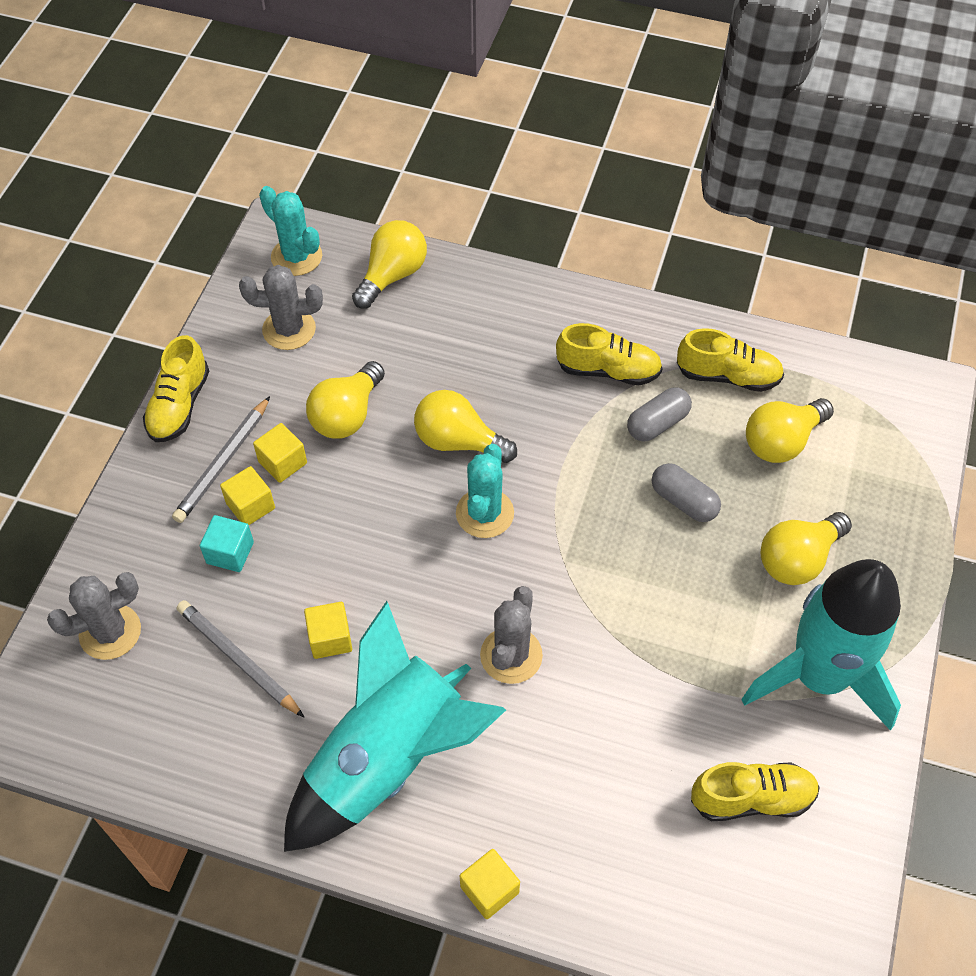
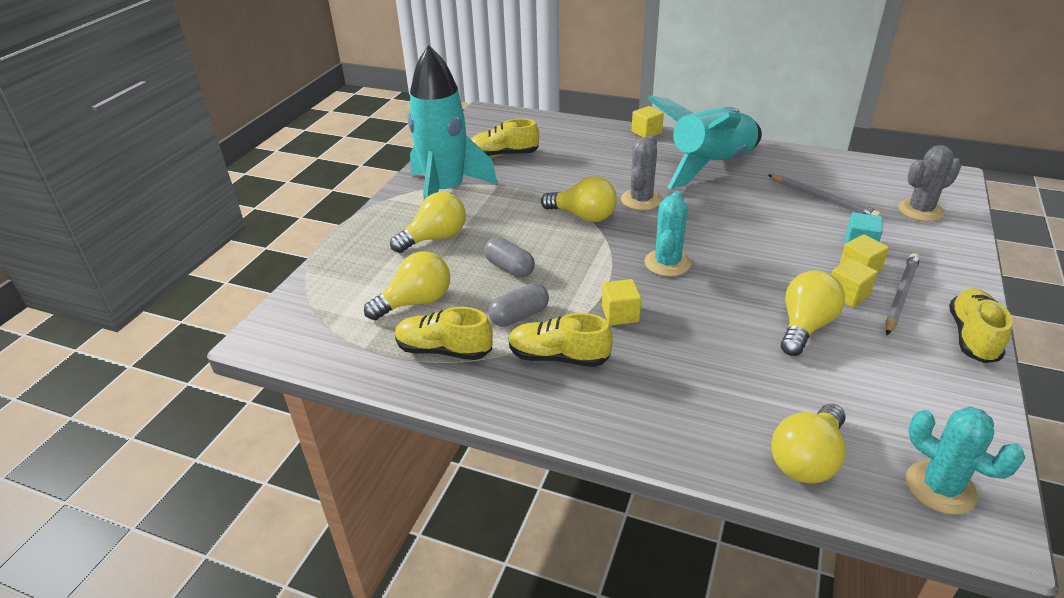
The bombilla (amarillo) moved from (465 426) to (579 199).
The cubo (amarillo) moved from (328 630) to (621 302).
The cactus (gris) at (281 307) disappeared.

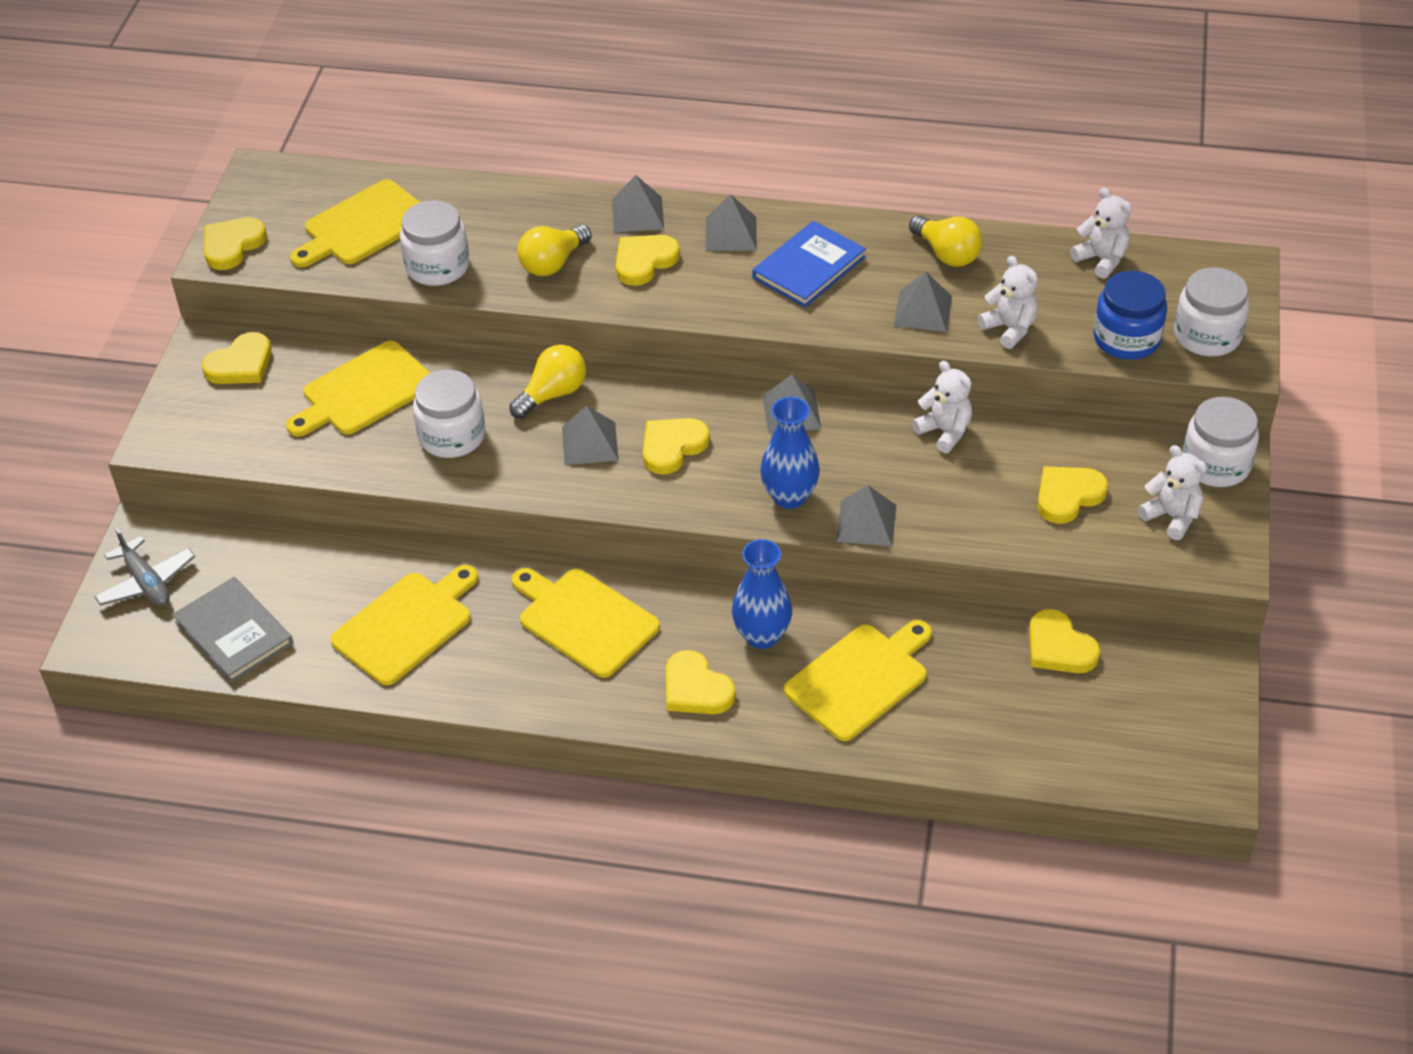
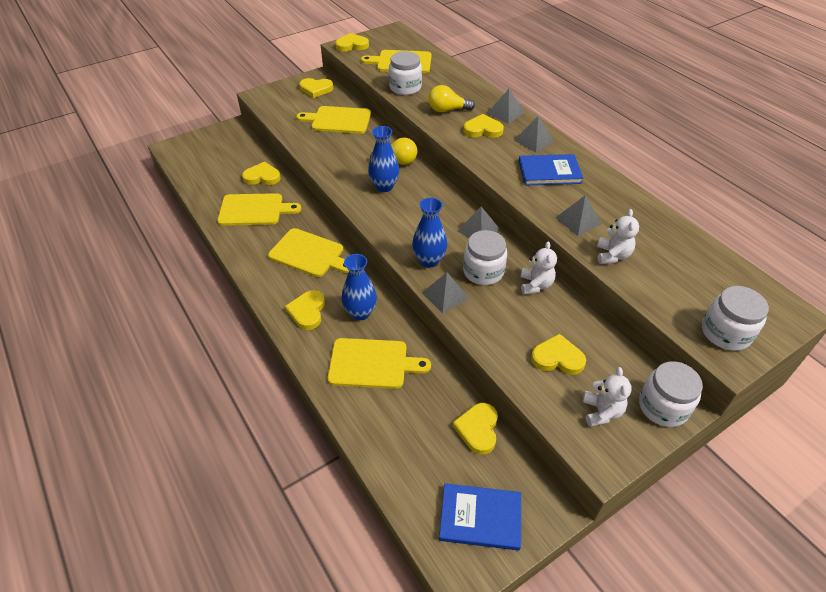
The corazón (amarillo) moved from (676 446) to (261 173).
The tabla de cortar (amarillo) at (585 623) turned 120 degrees clockwise.
The pirámide (gris) at (590 435) was replaced by the florero (azul) at (383 159).
The libro (azul) at (480 517) appeared.
The tarro (blanco) moved from (449 414) to (485 257).
The avión (gris) at (144 567) disappeared.
The libro (gris) at (232 630) disappeared.
The bombilla (amarillo) at (946 241) disappeared.
The osito (blanco) at (1101 233) disappeared.
The tarro (azul) at (1130 315) disappeared.

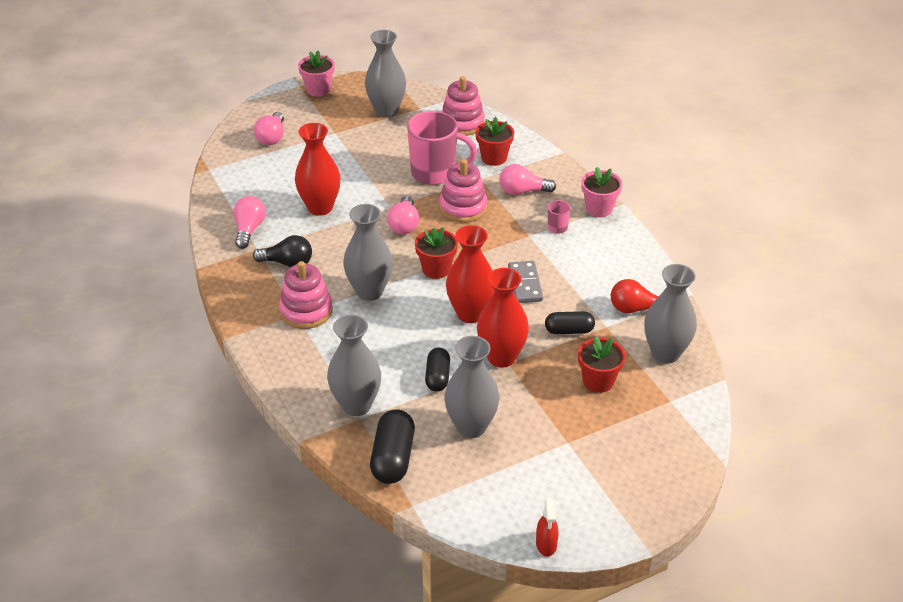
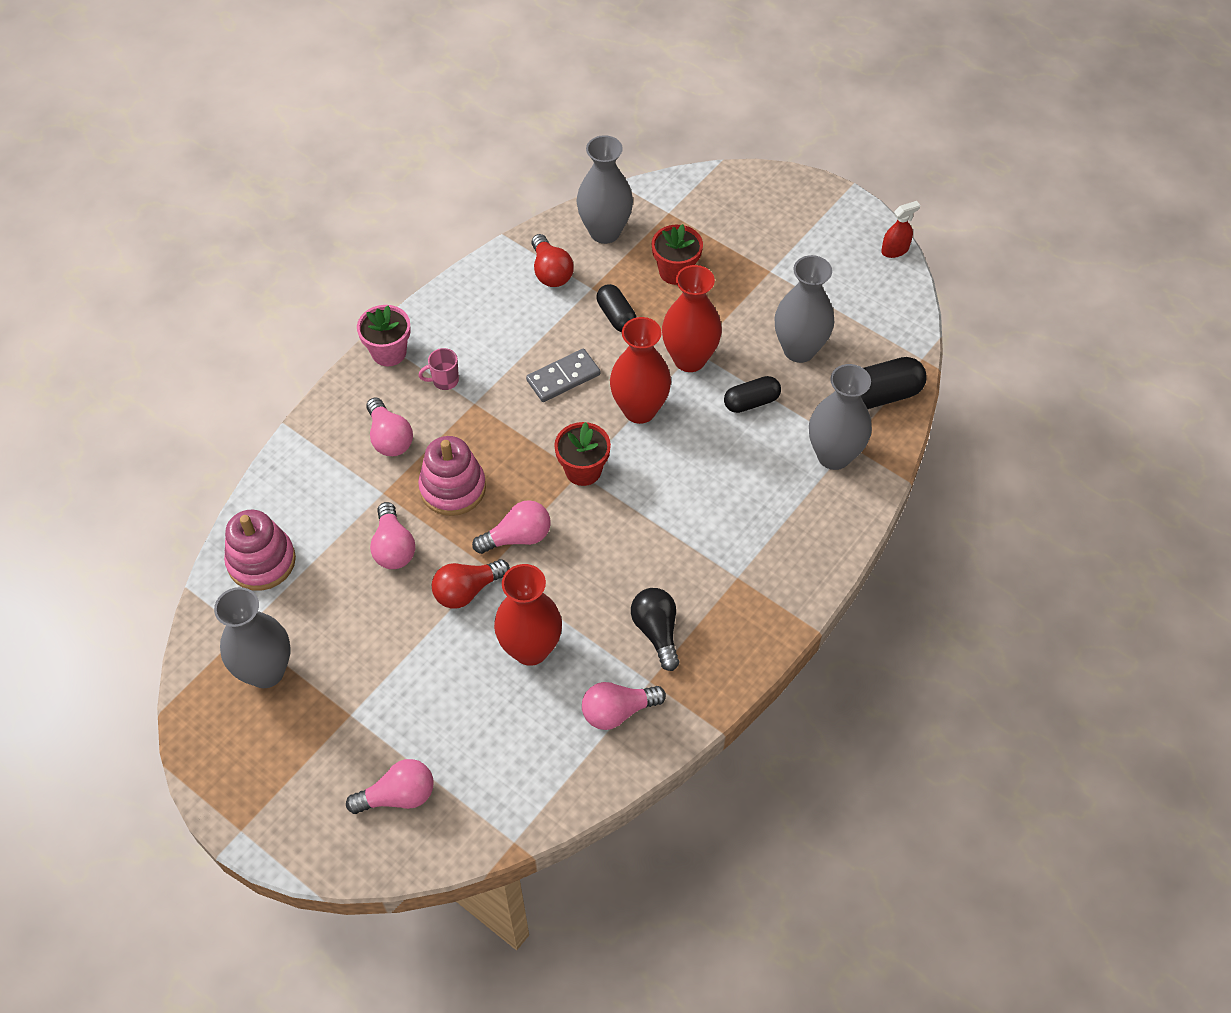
The taza (rosa) at (442 148) was replaced by the bombilla (rosa) at (392 535).
The bombilla (rojo) at (471 584) appeared.
The juguete apilable (rosa) at (306 295) disappeared.
The maceta (rosa) at (316 74) disappeared.
The florero (gris) at (368 252) disappeared.
The maceta (rojo) at (495 141) disappeared.

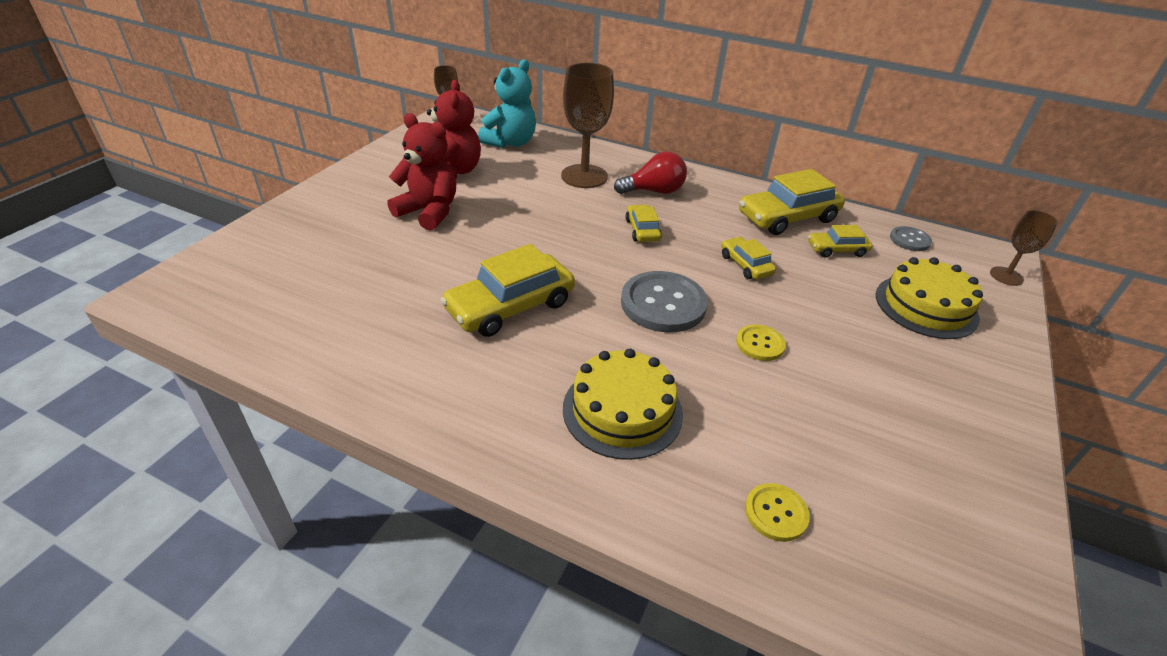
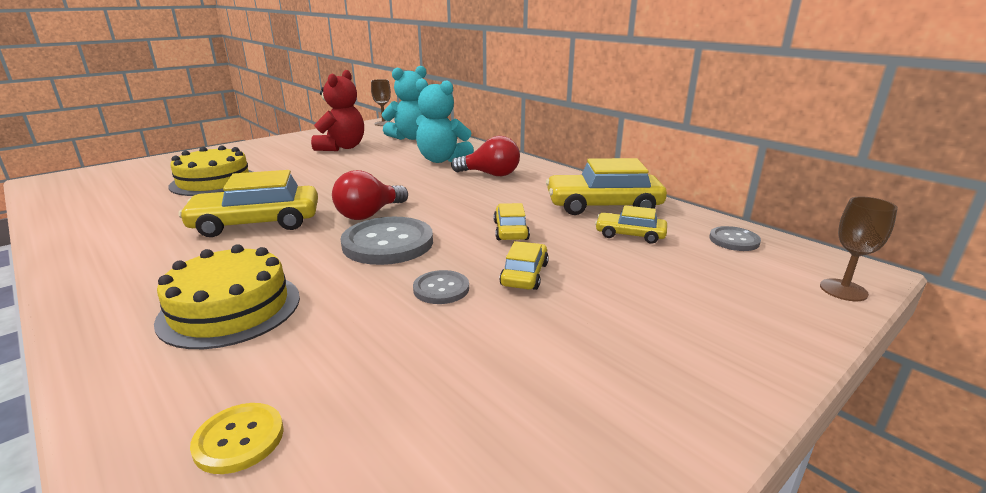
The tarta (amarillo) moved from (929 298) to (210 170).
The bombilla (rojo) at (370 195) appeared.
The botón (amarillo) at (761 342) became the botón (gris) at (441 287).
The copa (marrón) at (587 125) was replaced by the osito (turquesa) at (445 120).
The coche (amarillo) moved from (644 223) to (524 265).
The osito (rojo) at (421 172) disappeared.

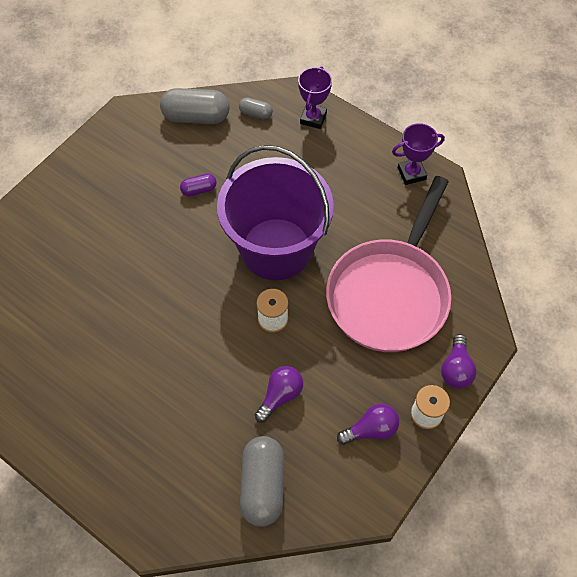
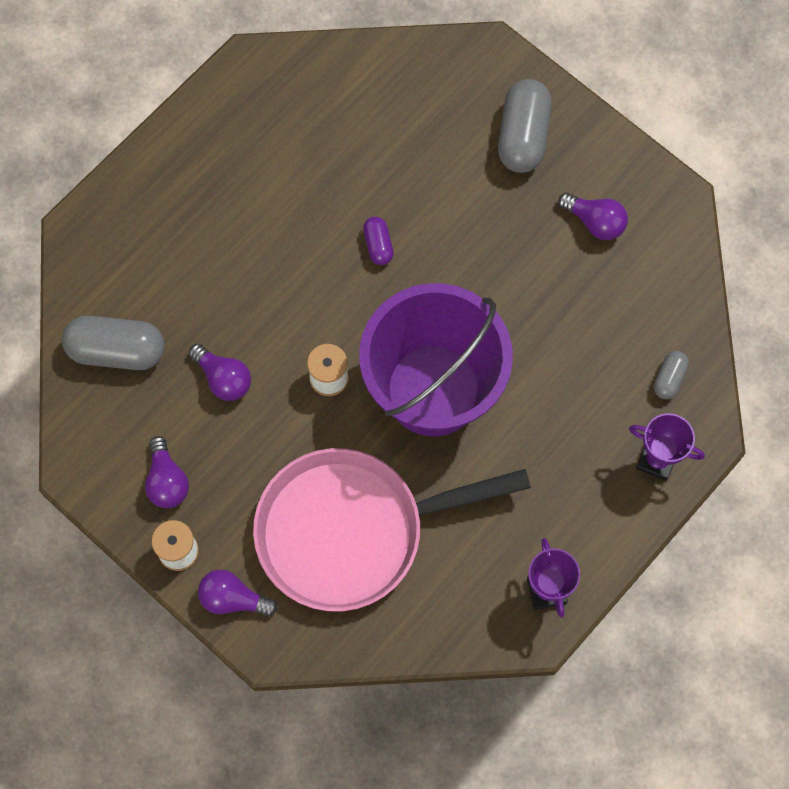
The sartén (rosa) at (388 264) turned 45 degrees counterclockwise.
The cápsula (morado) moved from (198 184) to (378 241).
The cápsula (gris) moved from (195 106) to (525 126).
The bombilla (morado) at (593 216) appeared.

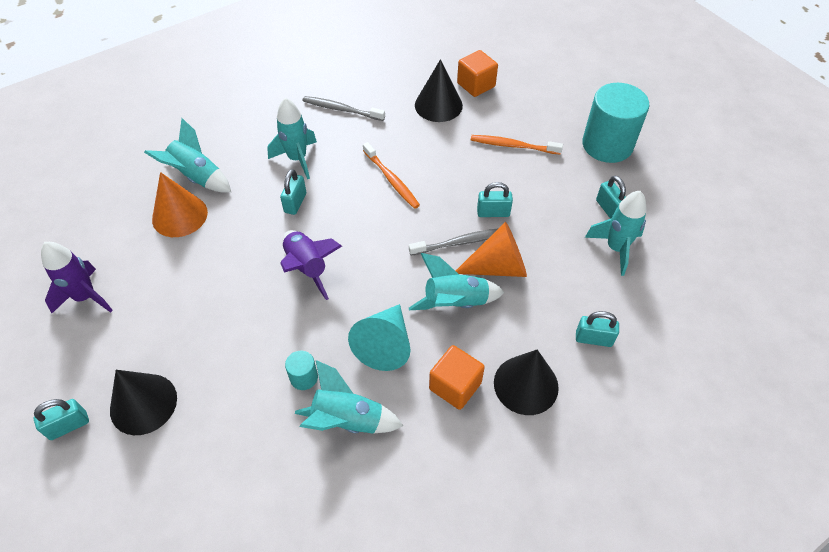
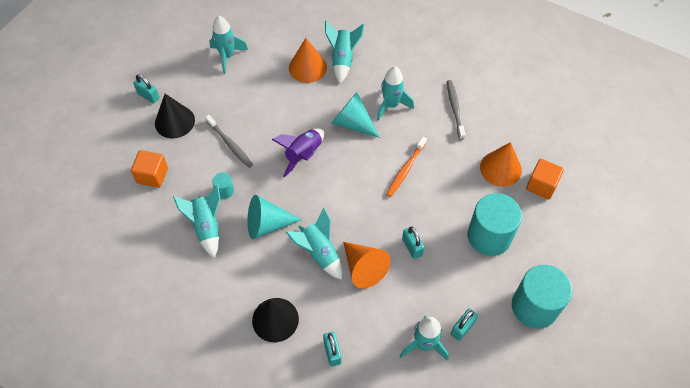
The cubo (naranja) moved from (457 377) to (149 169).
The cepillo de dientes (gris) moved from (453 242) to (229 141).
The cohete (morado) at (77 277) became the cohete (turquesa) at (228 45).
The candado (turquesa) at (293 192) was replaced by the cono (turquesa) at (355 115).
The cepillo de dientes (naranja) at (517 145) was replaced by the cilindro (turquesa) at (495 224).
The cono (negro) at (439 90) became the cono (naranja) at (501 164).

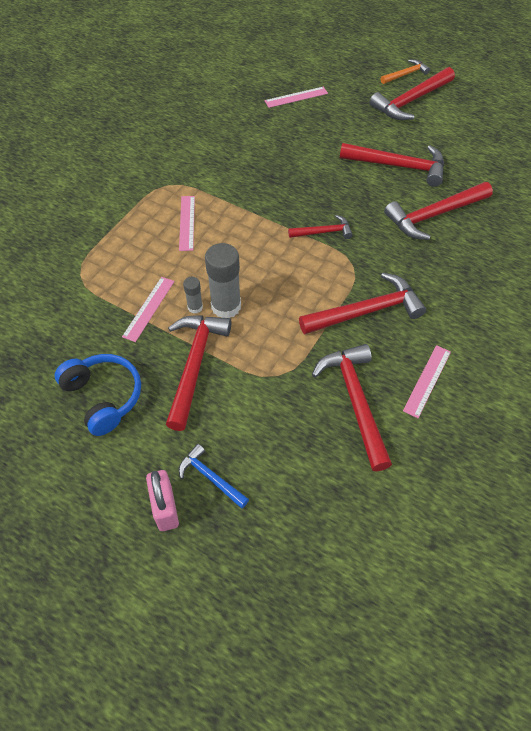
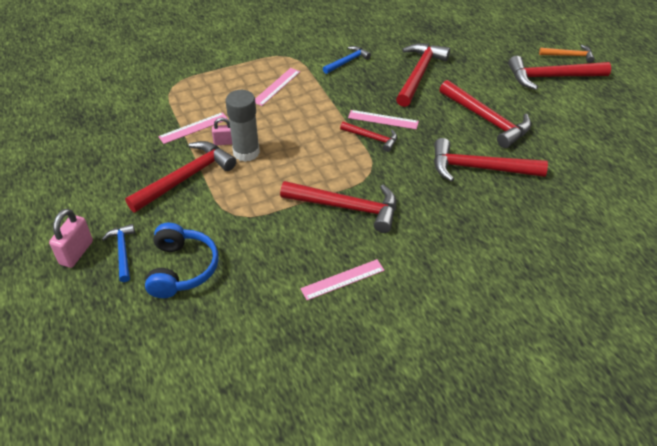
The auriculares (azul) moved from (98 395) to (182 260).
The barra de pegamento (gris) at (193 295) was replaced by the candado (rosa) at (222 131).
The martillo (azul) at (347 60) appeared.
The regla (rosa) moved from (296 97) to (383 119).
The martillo (rojo) moved from (352 407) to (423 75).

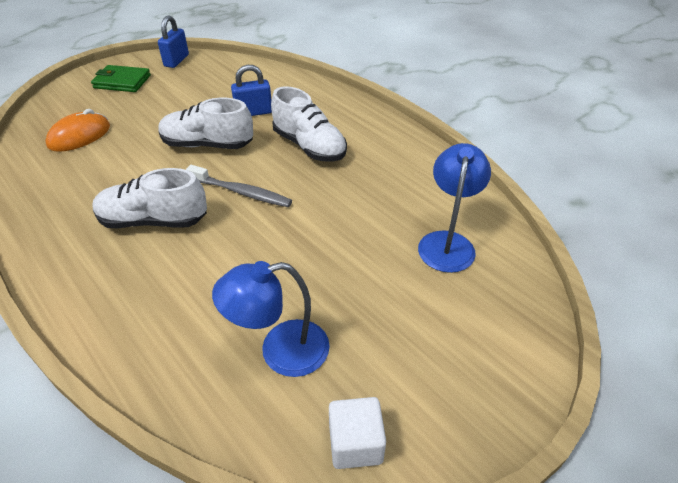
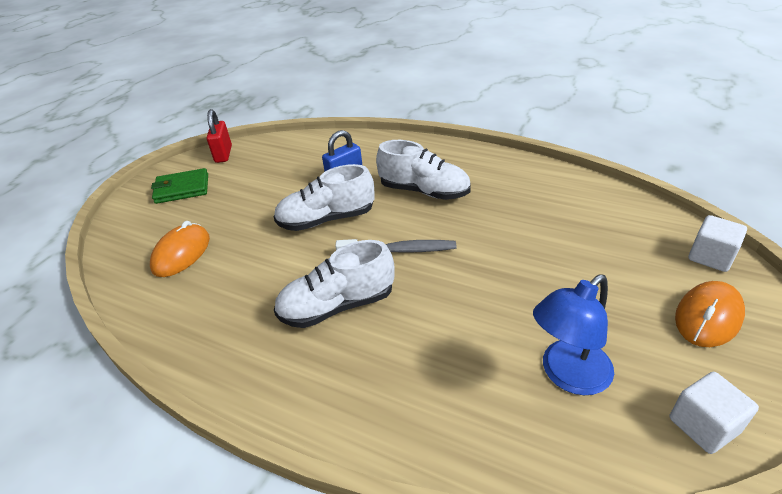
The candado (azul) at (173 41) became the candado (rojo) at (219 136).
The ratón (naranja) at (710 314) appeared.
The cubo (blanco) at (718 243) appeared.
The lámpara (azul) at (454 208) disappeared.

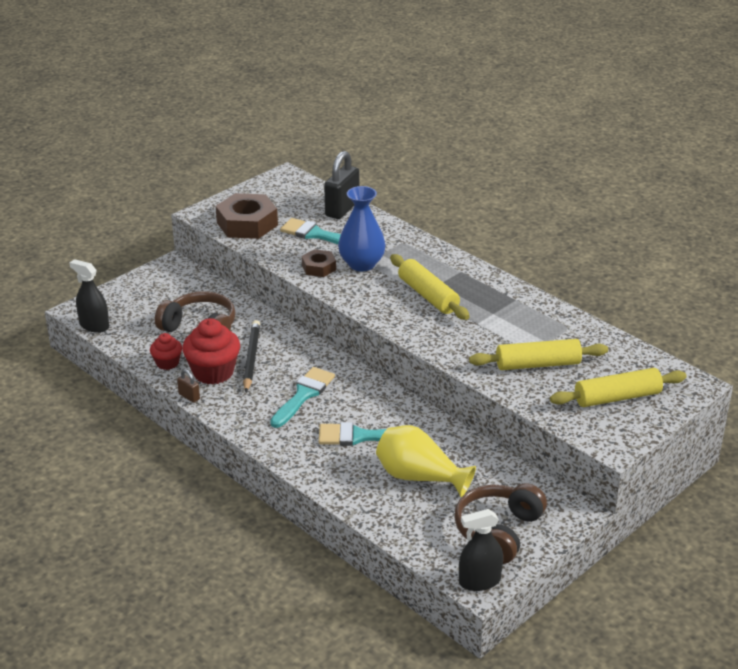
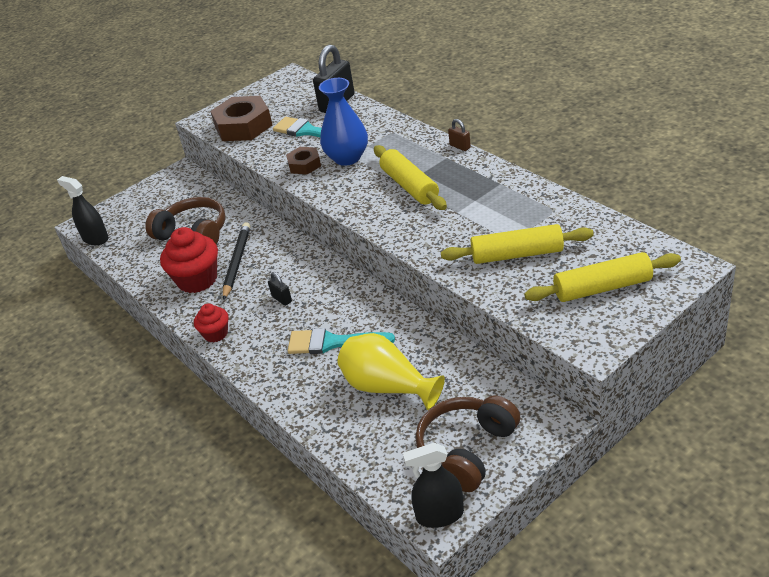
The magdalena (rojo) moved from (166 351) to (211 323).
The pincel (turquesa) at (302 397) was replaced by the candado (negro) at (280 289).
The candado (marrón) moved from (188 386) to (459 135).

